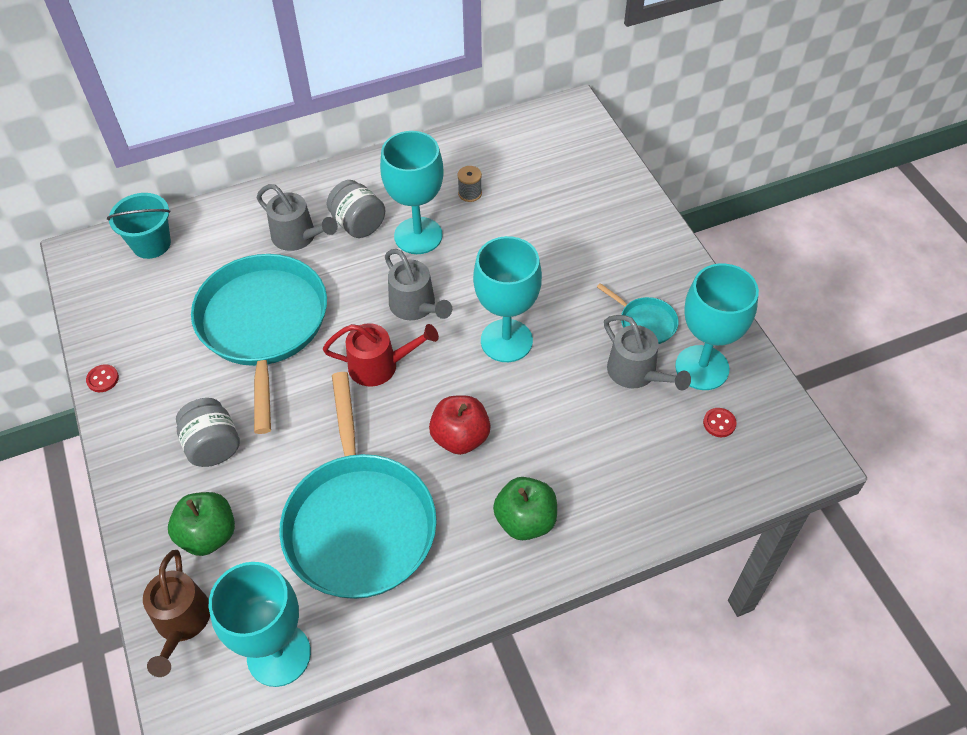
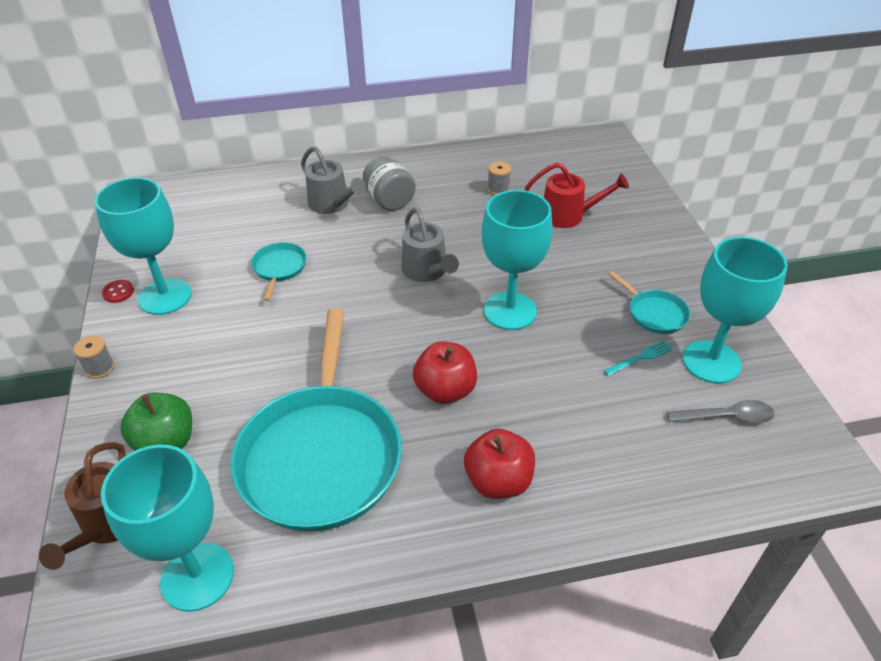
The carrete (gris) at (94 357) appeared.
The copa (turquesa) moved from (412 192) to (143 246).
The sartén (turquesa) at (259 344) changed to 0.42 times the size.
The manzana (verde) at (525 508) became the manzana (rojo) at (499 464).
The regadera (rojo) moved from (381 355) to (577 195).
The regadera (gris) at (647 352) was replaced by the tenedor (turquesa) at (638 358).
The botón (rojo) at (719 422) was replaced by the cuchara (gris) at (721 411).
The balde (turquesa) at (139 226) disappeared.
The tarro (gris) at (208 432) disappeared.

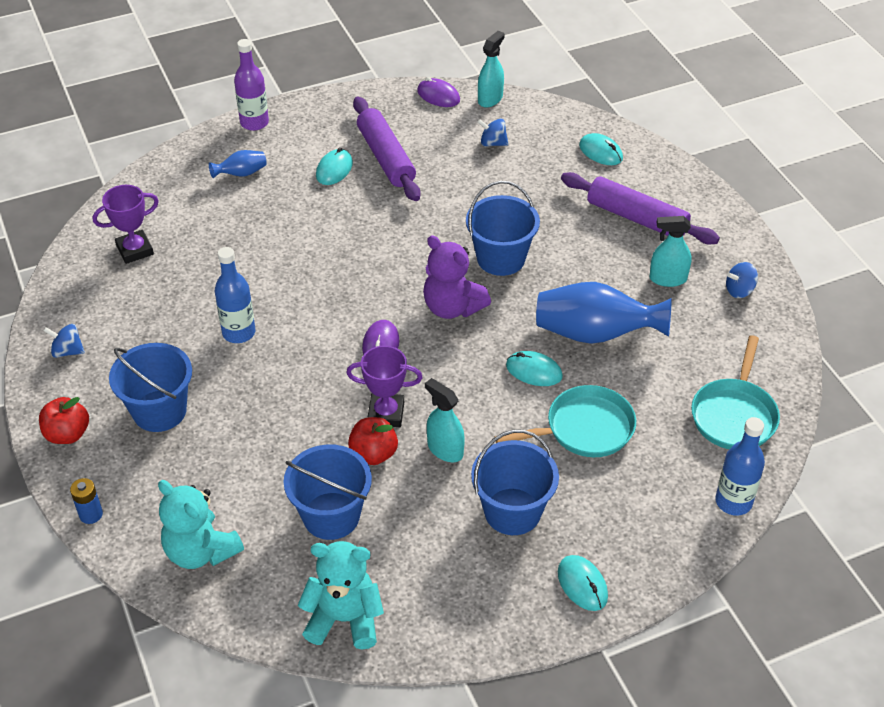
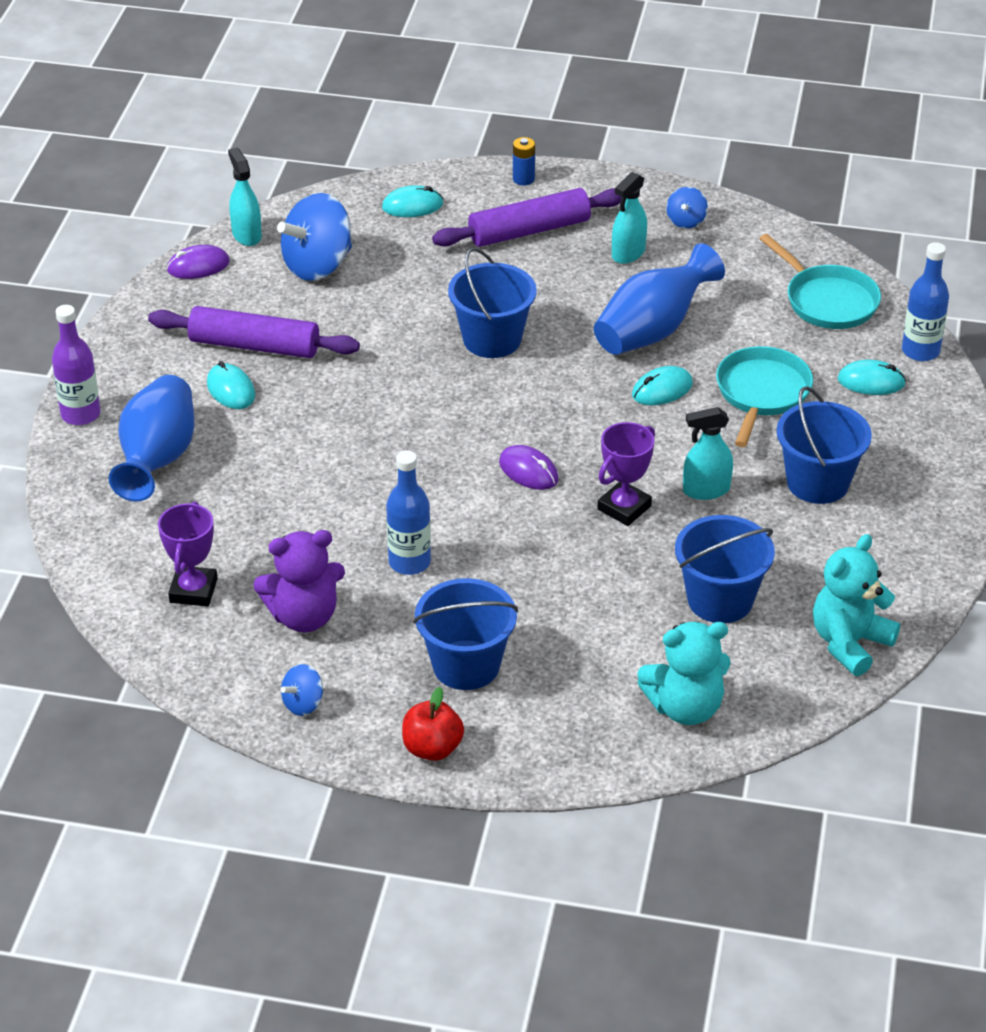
The florero (azul) at (238 164) changed to 2.09 times the size.
The osito (morado) moved from (457 277) to (299 581).
The peonza (azul) at (492 132) changed to 2.07 times the size.
The pila (azul) moved from (86 501) to (524 161).
The ratón (turquesa) moved from (583 583) to (872 377).
The manzana (rojo) at (373 441) disappeared.

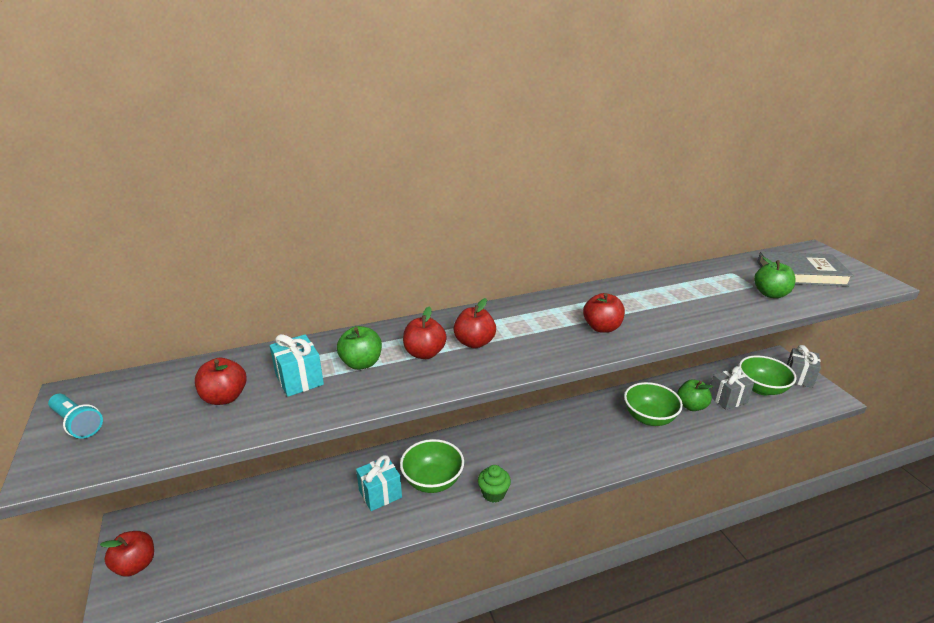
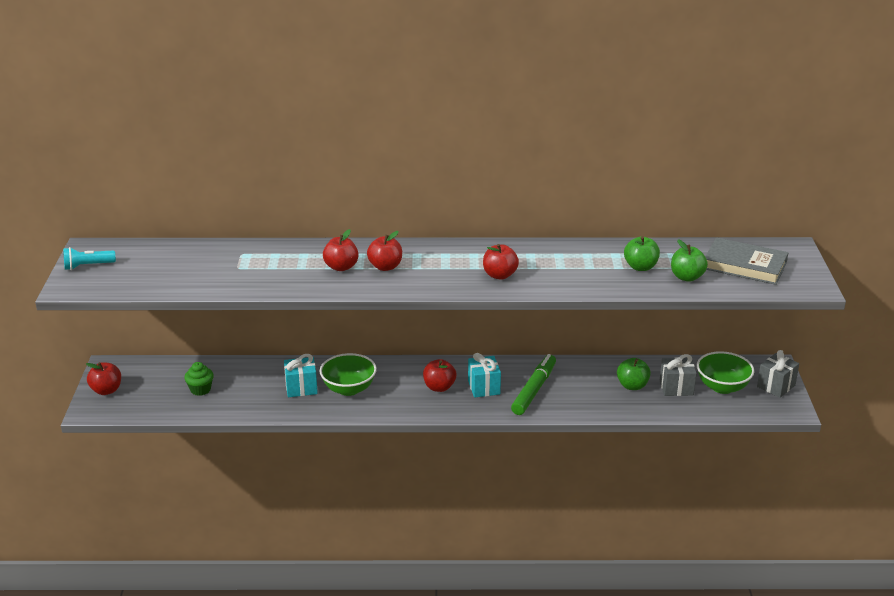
The lámpara de mano (turquesa) at (75 416) turned 105 degrees clockwise.
The magdalena (verde) moved from (494 484) to (199 379).
The manzana (rojo) moved from (220 381) to (439 375).
The regalo (turquesa) moved from (297 365) to (484 375).
The rotulador (verde) at (533 384) appeared.
The manzana (verde) moved from (359 348) to (642 253).
The cuenco (verde) at (653 404) disappeared.

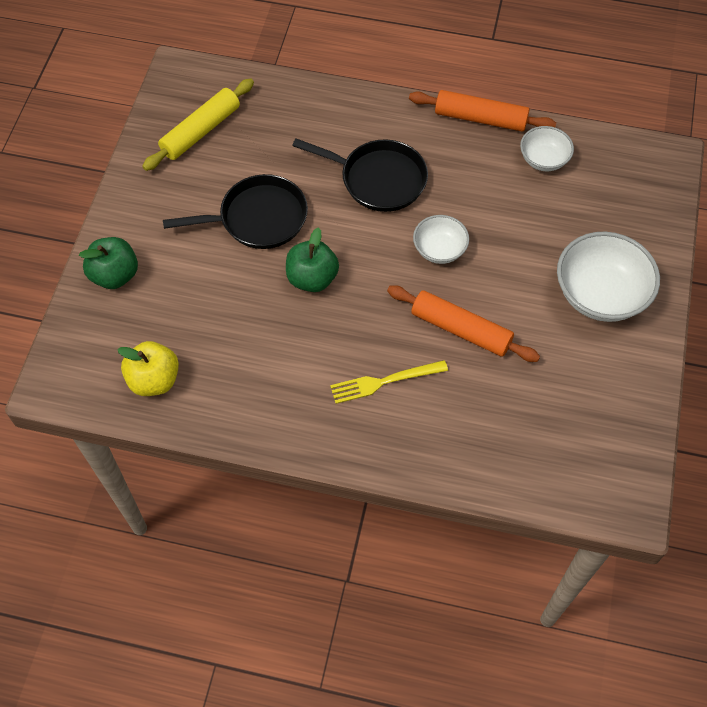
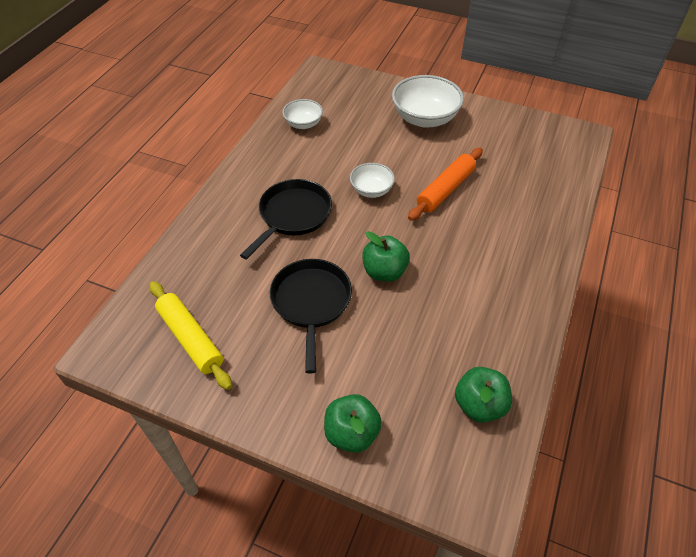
The manzana (amarillo) at (148 368) became the manzana (verde) at (483 395).
The tenedor (amarillo) at (389 382) disappeared.
The rodillo (naranja) at (482 110) disappeared.

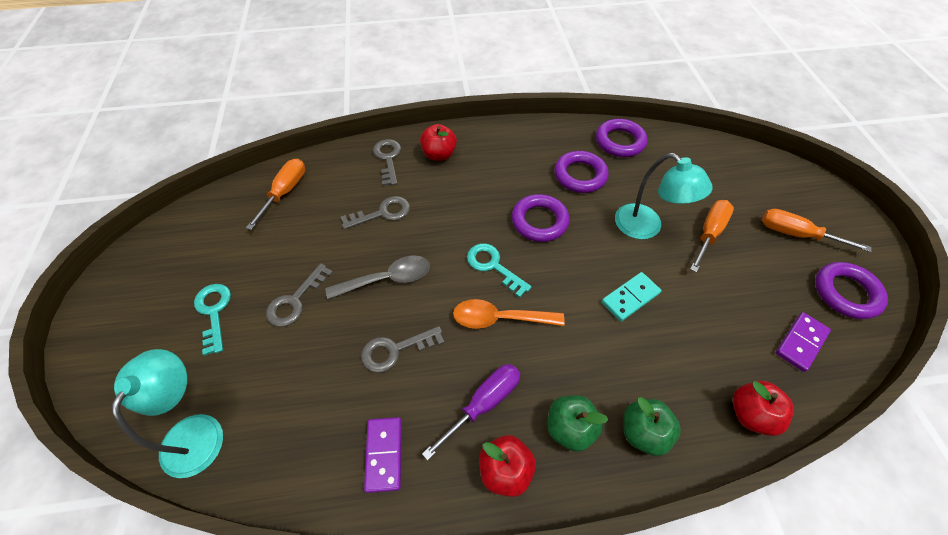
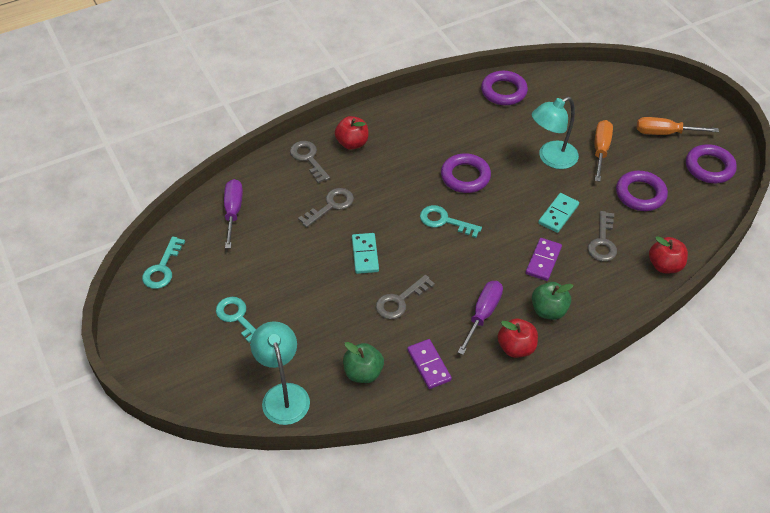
The llave (turquesa) at (163 262) appeared.
The destornillador (naranja) at (275 194) became the destornillador (morado) at (233 214).
The manzana (verde) moved from (652 426) to (363 362).
The cuchara (gris) at (377 277) was replaced by the ficha de dominó (turquesa) at (365 253).
The ficha de dominó (morado) moved from (803 342) to (544 259).
The lámpara (turquesa) at (664 196) turned 120 degrees clockwise.
The llave (gris) moved from (299 295) to (602 236).
The anillo (morado) moved from (581 172) to (642 191).
The cuchara (naranja) at (509 314) disappeared.

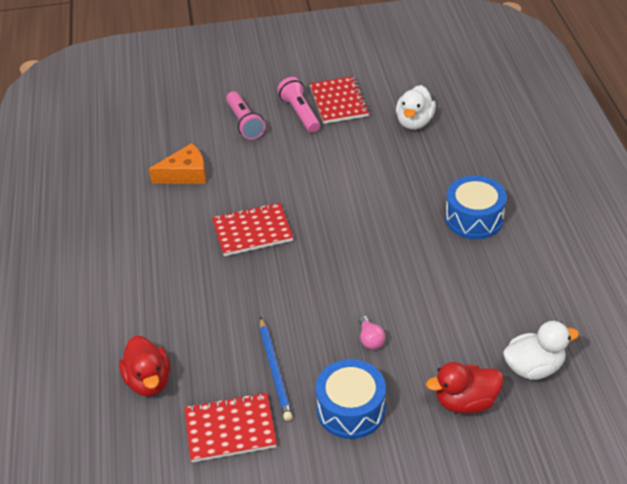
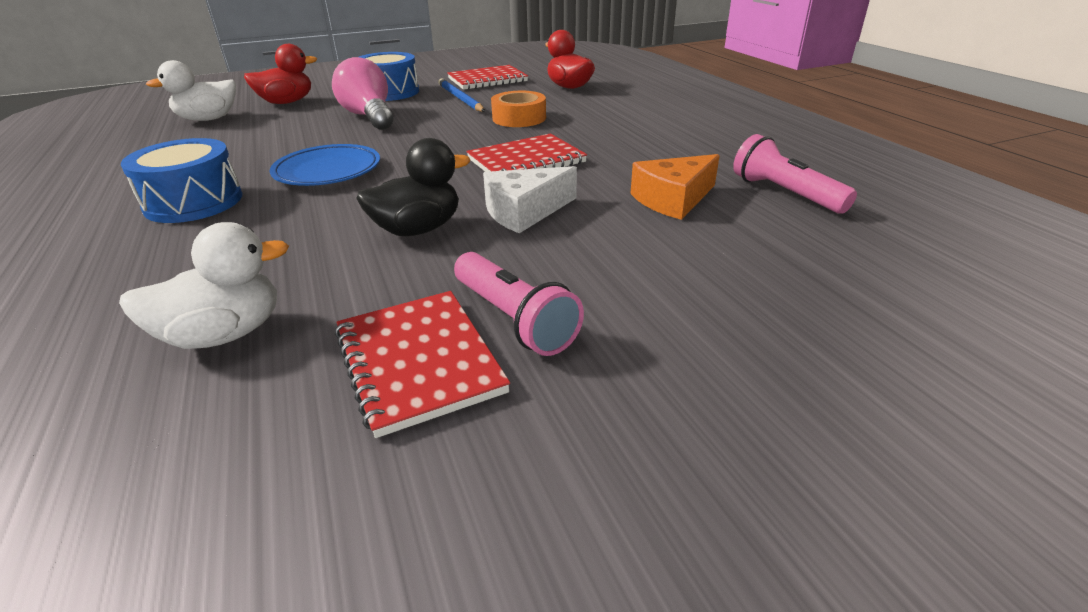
The pato (blanco) at (416 107) turned 60 degrees clockwise.
The plato (azul) at (325 165) appeared.
The bombilla (rosa) at (372 332) changed to 2.11 times the size.
The pato (negro) at (413 187) appeared.
The queso (blanco) at (530 199) appeared.
The cinta adhesiva (naranja) at (518 109) appeared.
The lámpara de mano (rosa) moved from (246 115) to (795 174).

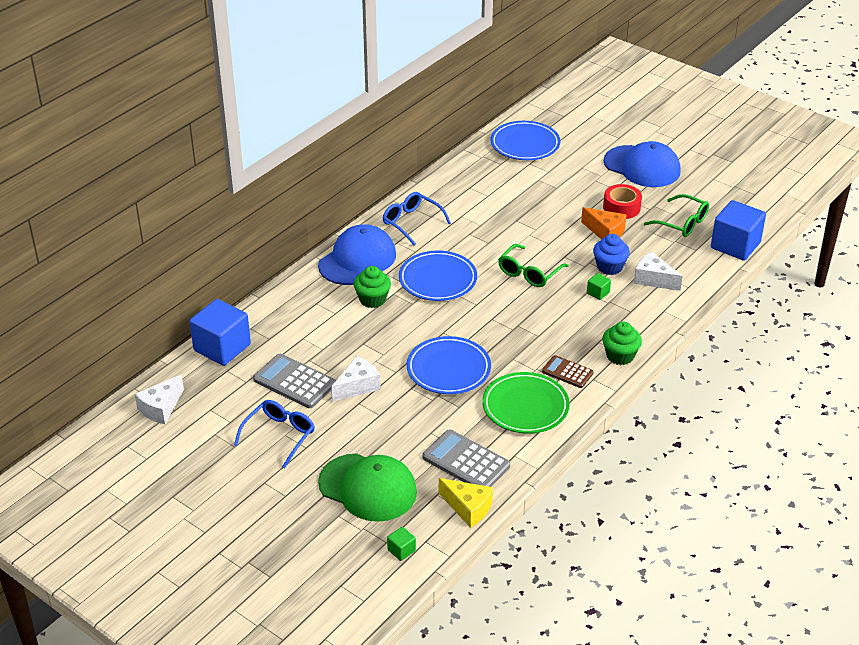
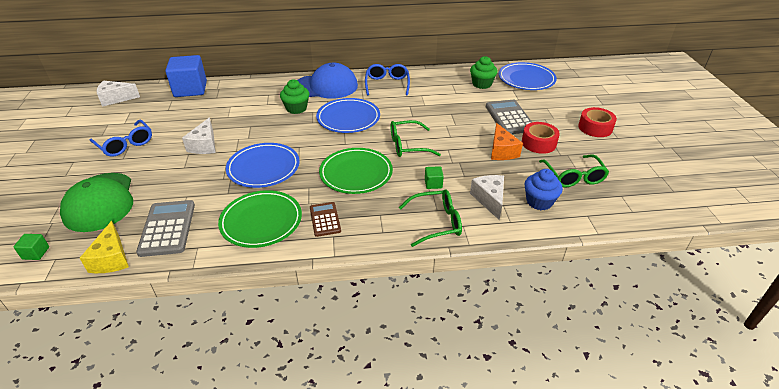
The gafas (azul) at (274 434) turned 60 degrees clockwise.
The queso (blanco) at (356 379) turned 90 degrees clockwise.
The plato (verde) at (356 171) appeared.
The gafas (verde) at (430 218) appeared.
The magdalena (verde) moved from (622 343) to (484 72).
The calculadora (gris) moved from (294 381) to (509 117).
The magdalena (azul) moved from (611 254) to (544 189).
The gorra (azul) at (642 164) was replaced by the cinta adhesiva (rojo) at (597 122).
The cubo (azul) at (738 230) disappeared.

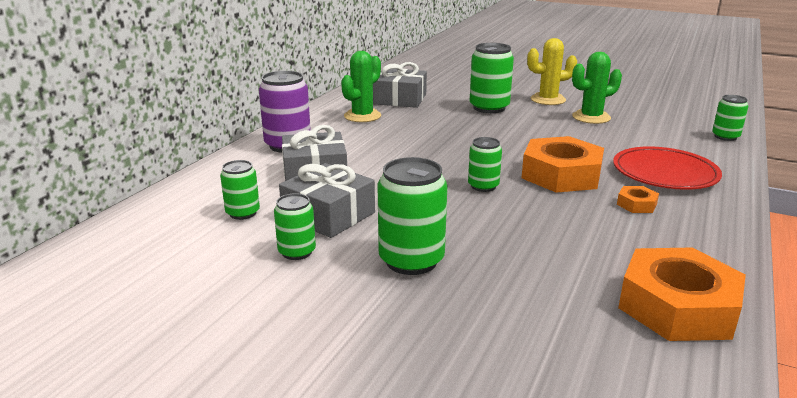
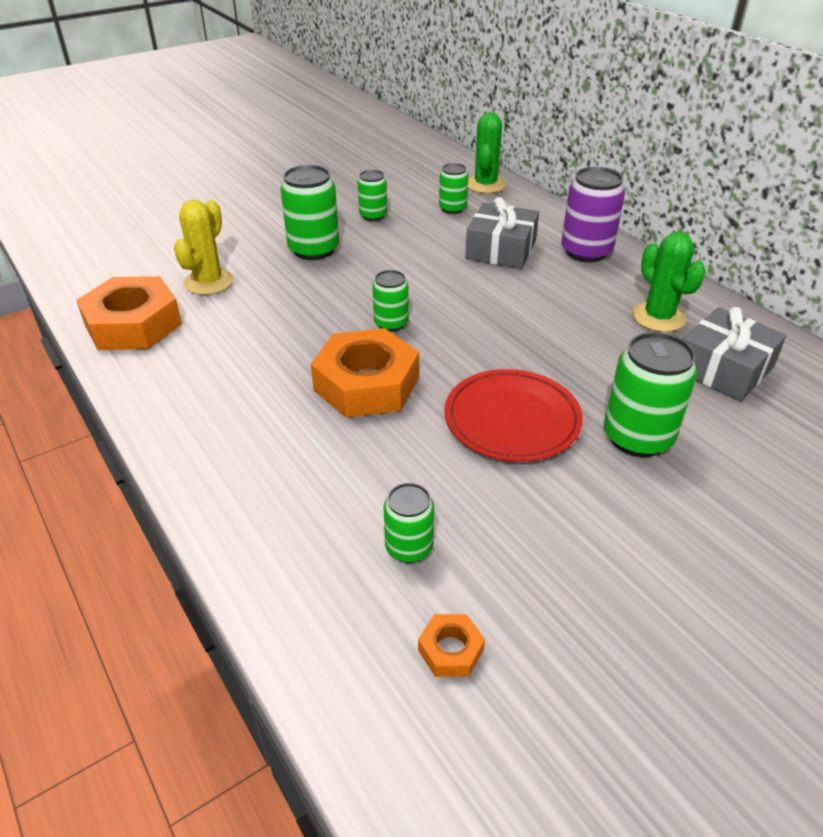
The cactus (amarillo) moved from (552 71) to (204 247).
The lata (verde) moved from (730 118) to (409 523).
The tuerca (naranja) moved from (638 199) to (451 645).
The plato (rojo) moved from (667 168) to (514 415).
The cactus (verde) moved from (597 88) to (487 152).
The regalo (gris) at (327 200) disappeared.

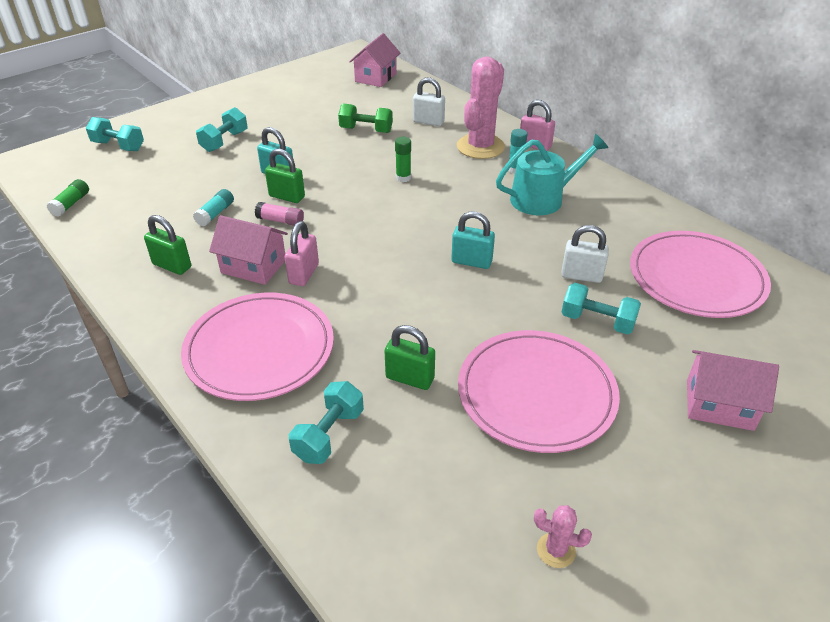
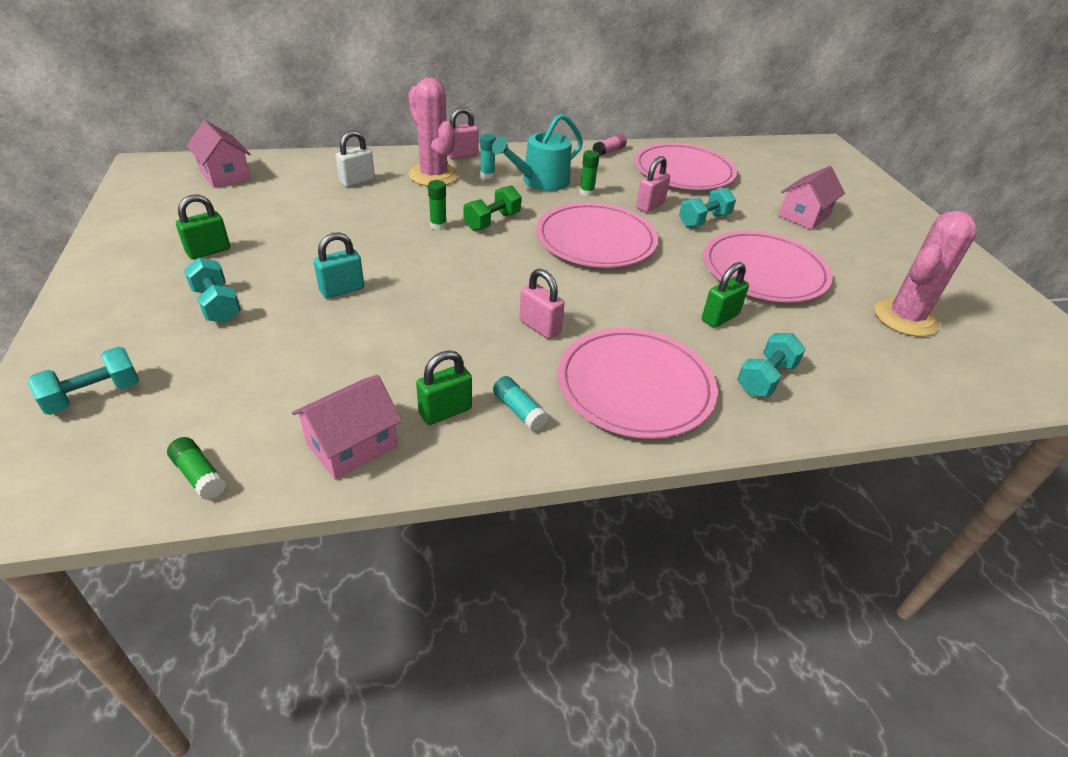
The candado (verde) moved from (285 176) to (203 226).
The casa (rosa) moved from (248 250) to (347 427).
The mancuerna (verde) moved from (365 118) to (492 208).
The regadera (turquesa) at (552 174) turned 135 degrees counterclockwise.
The barra de pegamento (turquesa) moved from (213 208) to (521 403).
The candado (turquesa) at (473 240) was replaced by the plato (rosa) at (597 235).
The barra de pegamento (verde) at (589 173) appeared.
The barra de pegamento (rosa) moved from (279 214) to (610 145).
The candado (blanco) at (585 254) became the candado (rosa) at (653 184).
The mancuerna (turquesa) at (326 422) turned 75 degrees clockwise.
The cactus (rosa) at (563 536) changed to 2.28 times the size.

